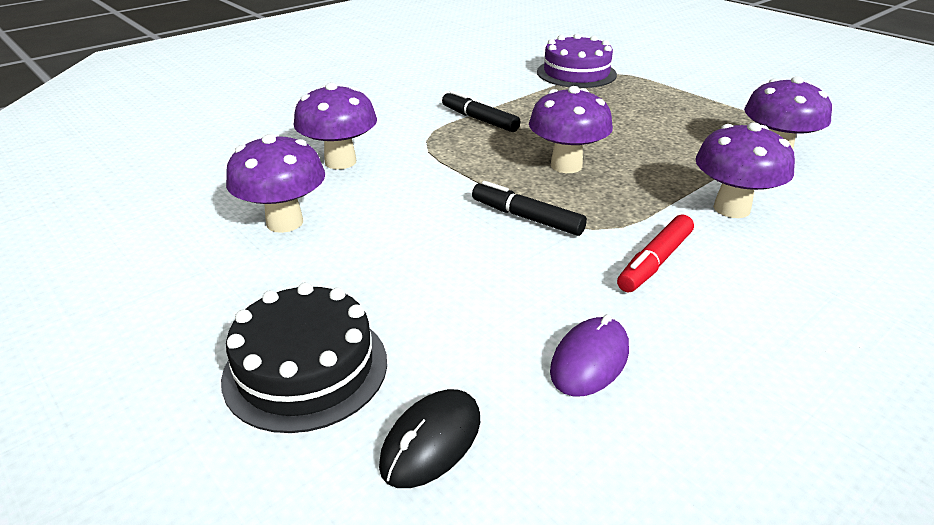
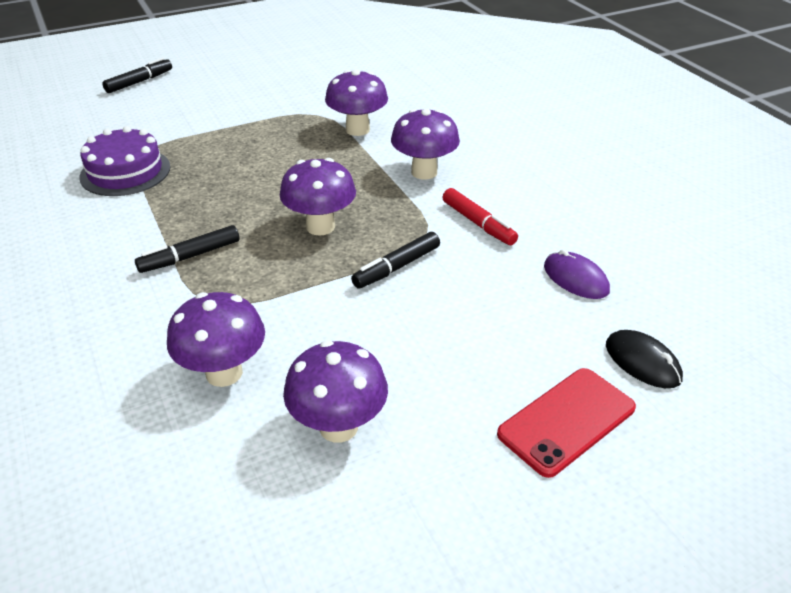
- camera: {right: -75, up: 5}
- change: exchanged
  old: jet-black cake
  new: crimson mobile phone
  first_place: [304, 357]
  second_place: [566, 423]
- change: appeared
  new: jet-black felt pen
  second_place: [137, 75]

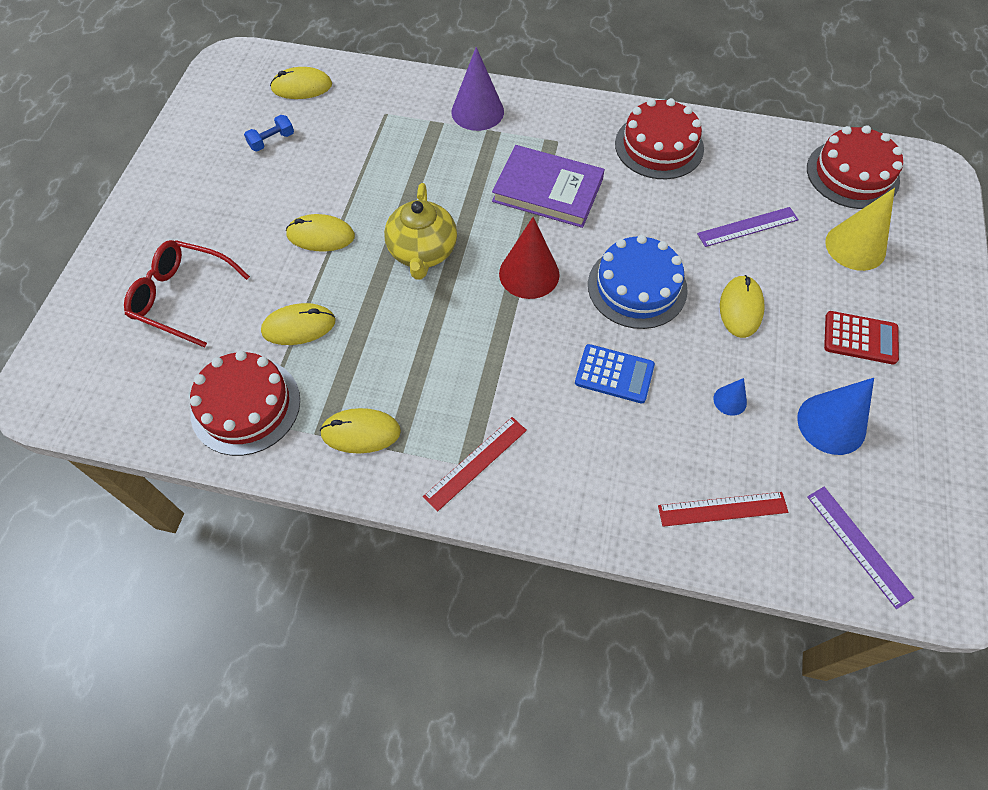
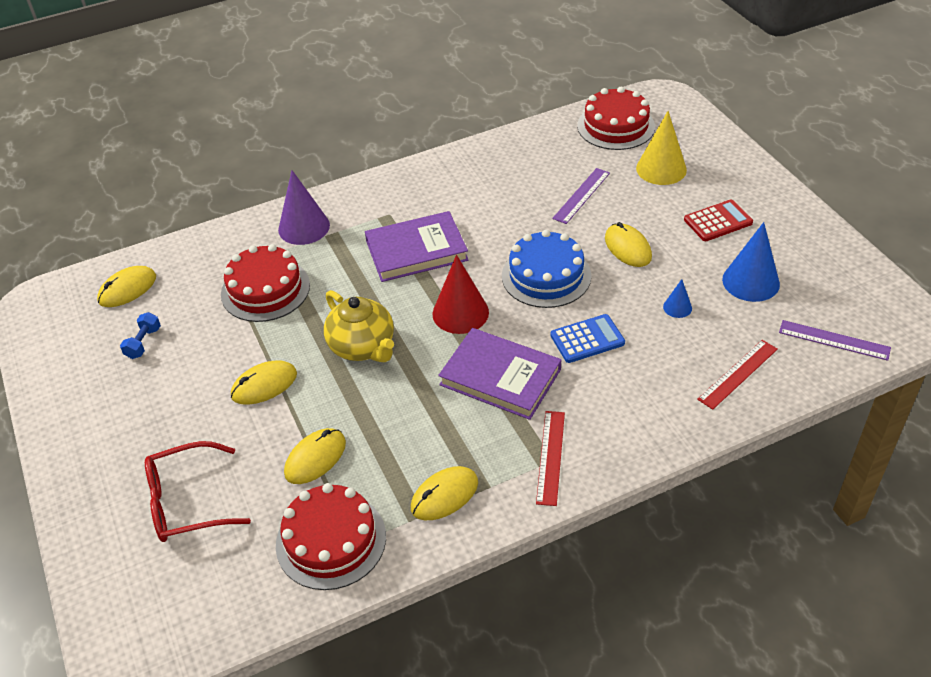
- camera: {right: -35, up: -15}
- change: relocated
  old: crimson cake
  first_place: [659, 138]
  second_place: [265, 283]
- change: appeared
  new: purple book
  second_place: [499, 374]

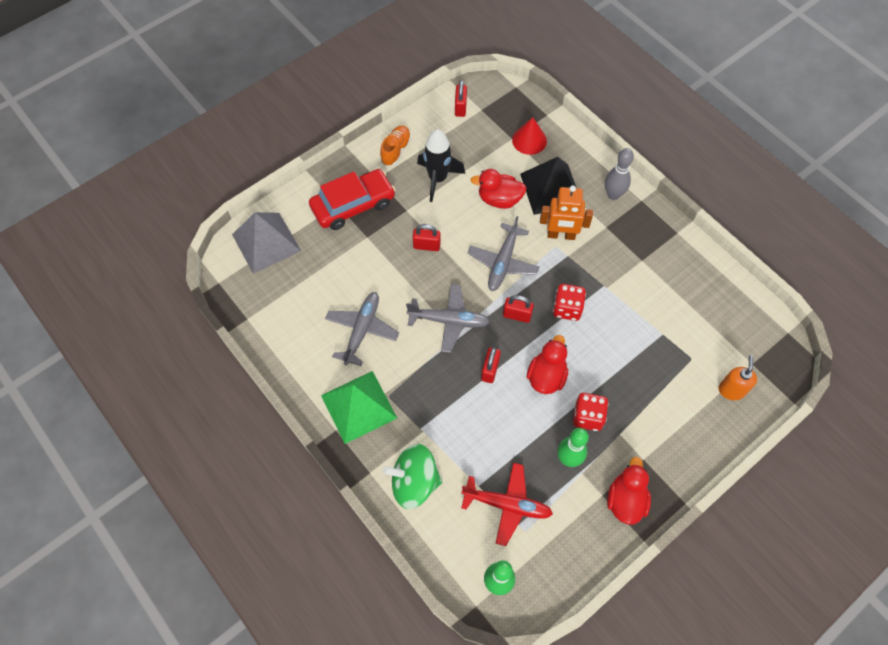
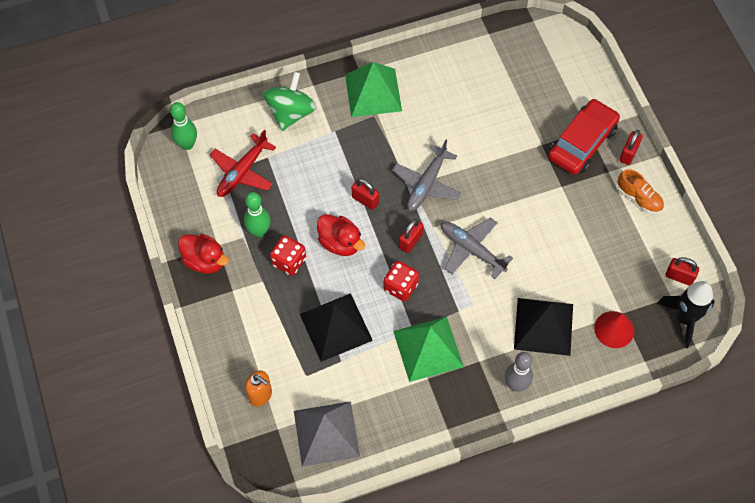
- camera: {right: 110, up: 0}
- change: relocated
  old: jet-black rocket
  first_place: [441, 165]
  second_place: [686, 314]
- change: spun
  old: crimson toy car
  first_place: [352, 199]
  second_place: [584, 137]
  degrees: -135
- change: missing
  old: crimson toy duck
  first_place: [498, 189]
- change: missing
  old: bright orange robot figure
  first_place: [566, 212]
- change: relocated
  old: grey solid pyramid
  first_place: [266, 243]
  second_place: [327, 434]
- change: relocated
  old: crimson small lock
  first_place: [427, 237]
  second_place: [631, 147]
- change: missing
  old: grey plane
  first_place: [362, 329]
- change: appeared
  new: jet-black solid pyramid
  second_place: [336, 327]
- change: appeared
  new: leaf-green solid pyramid
  second_place: [428, 349]

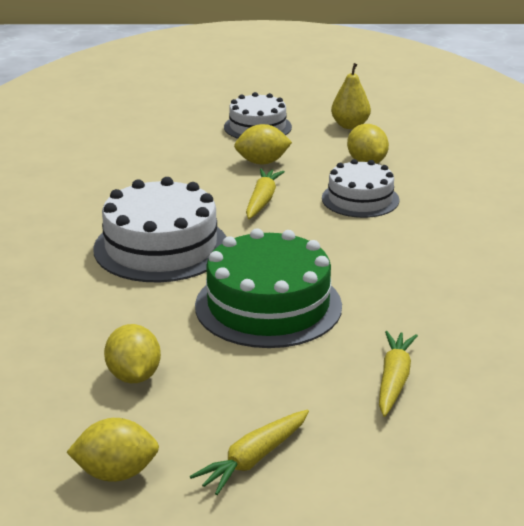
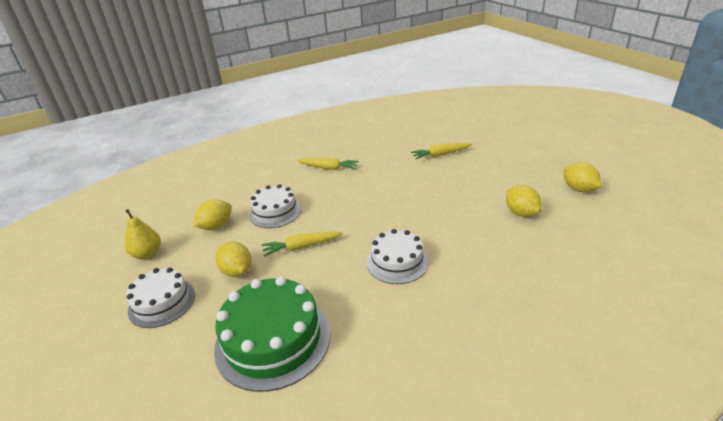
- camera: {right: -115, up: 5}
- change: size
  old: snow-white cake
  first_place: [159, 229]
  second_place: [397, 256]
  factor: 0.62
- change: relocated
  old: leaf-green cake
  first_place: [268, 288]
  second_place: [272, 334]
- change: spun
  old: yellow citrus fruit
  first_place: [132, 353]
  second_place: [524, 201]
  degrees: -75
- change: relocated
  old: yellow carrot
  first_place: [249, 452]
  second_place: [328, 164]

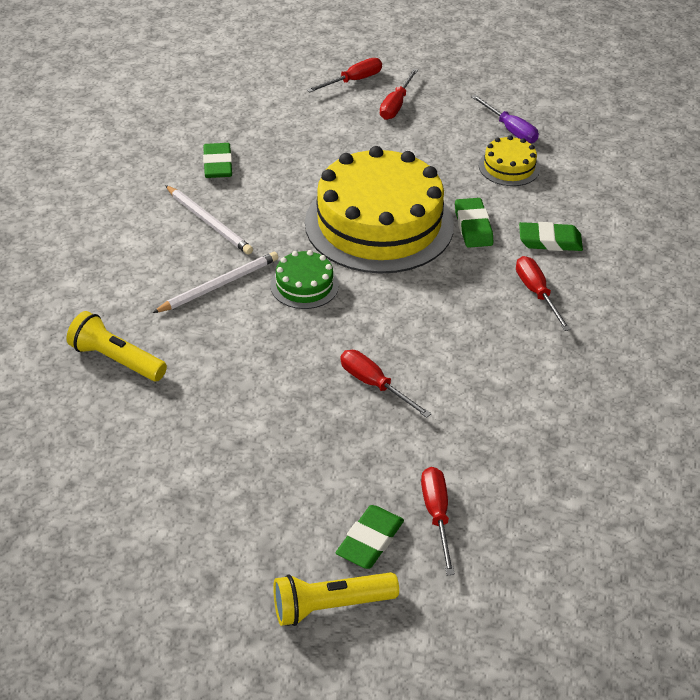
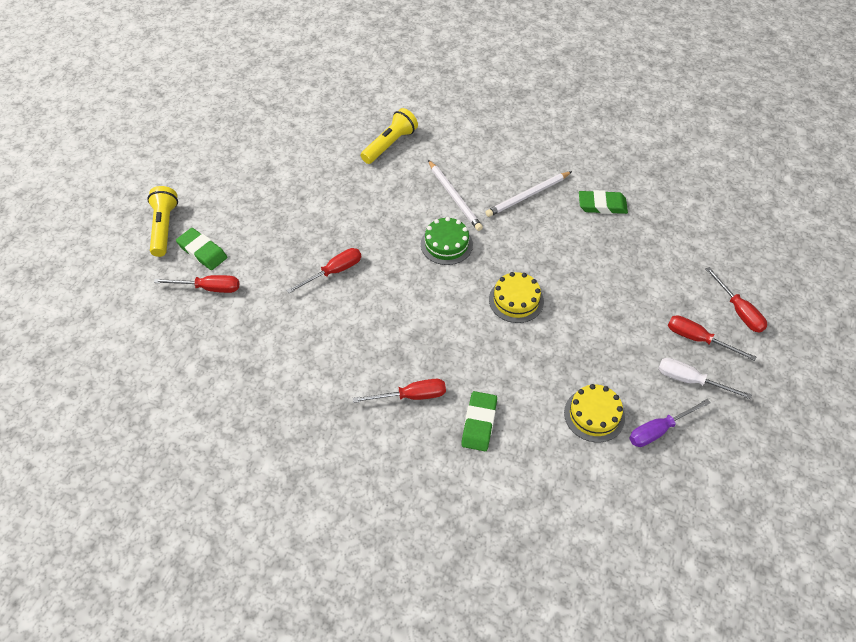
- camera: {right: 100, up: 10}
- change: size
  old: yellow cake
  first_place: [379, 210]
  second_place: [516, 297]
  factor: 0.43
- change: missing
  old: leaf-green gum eraser
  first_place: [474, 223]
- change: appeared
  new: snow-white hand screwdriver
  second_place: [705, 378]

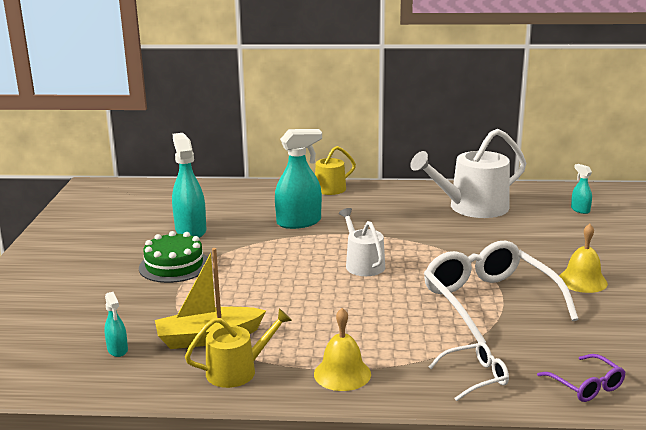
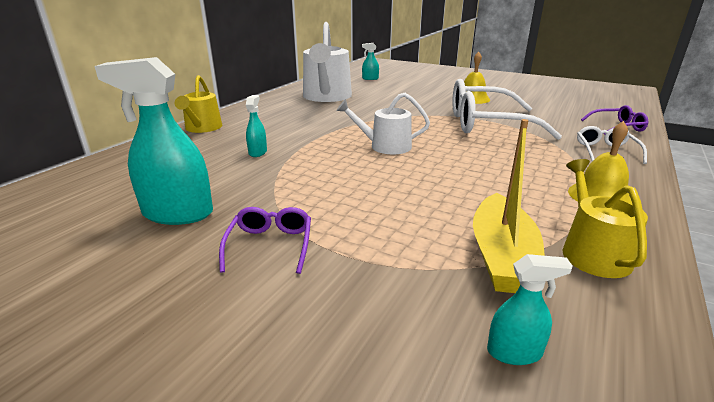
- camera: {right: -65, up: 5}
- change: size
  old: teal spray cleaner
  first_place: [298, 179]
  second_place: [256, 126]
  factor: 0.5
- change: exchanged
  old: leaf-green cake
  new: purple eyeglasses
  first_place: [173, 257]
  second_place: [265, 240]

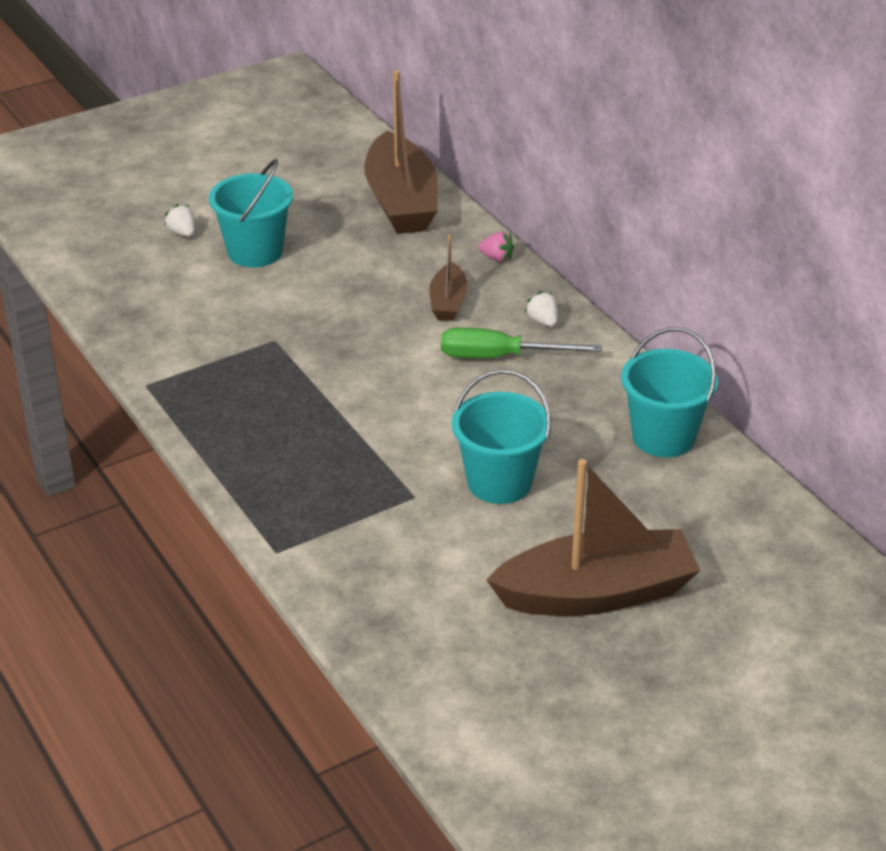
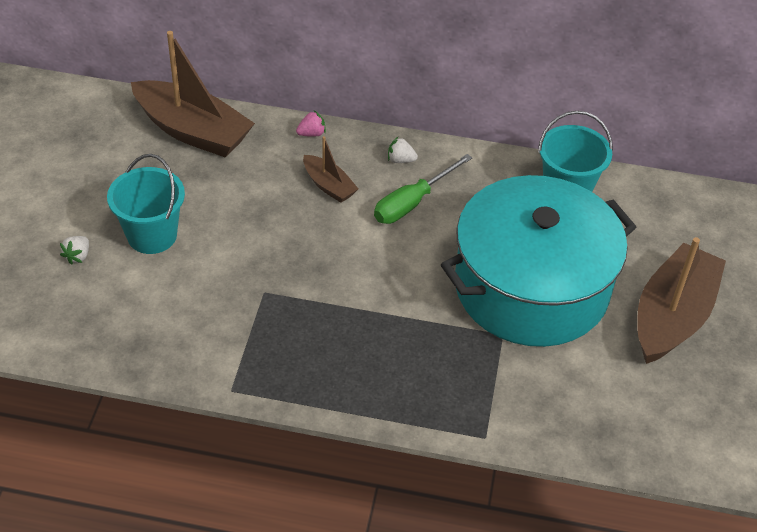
- camera: {right: -50, up: 10}
- change: spun
  old: snow-white strawberry
  first_place: [180, 220]
  second_place: [74, 250]
  degrees: -75
- change: exchanged
  old: teal pail
  new: teal cooking pot
  first_place: [501, 436]
  second_place: [538, 261]

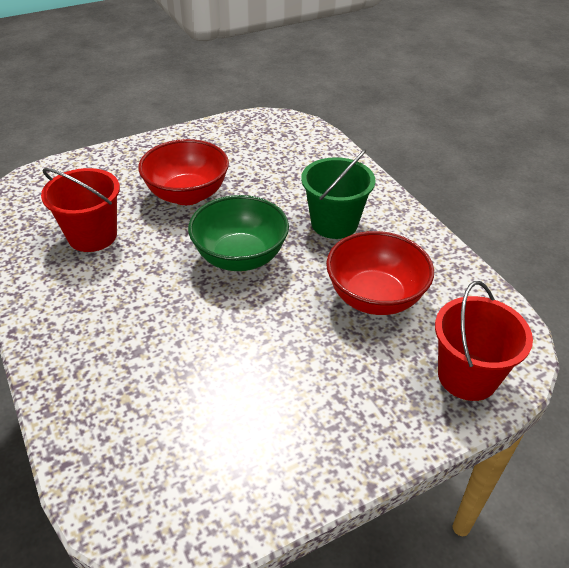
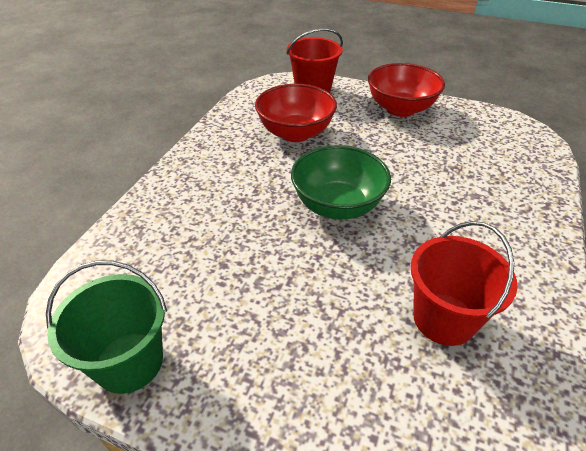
- camera: {right: -130, up: 0}
- change: relocated
  old: crimson serving bowl
  first_place: [183, 172]
  second_place: [406, 90]
- change: relocated
  old: leaf-green pail
  first_place: [338, 194]
  second_place: [106, 327]

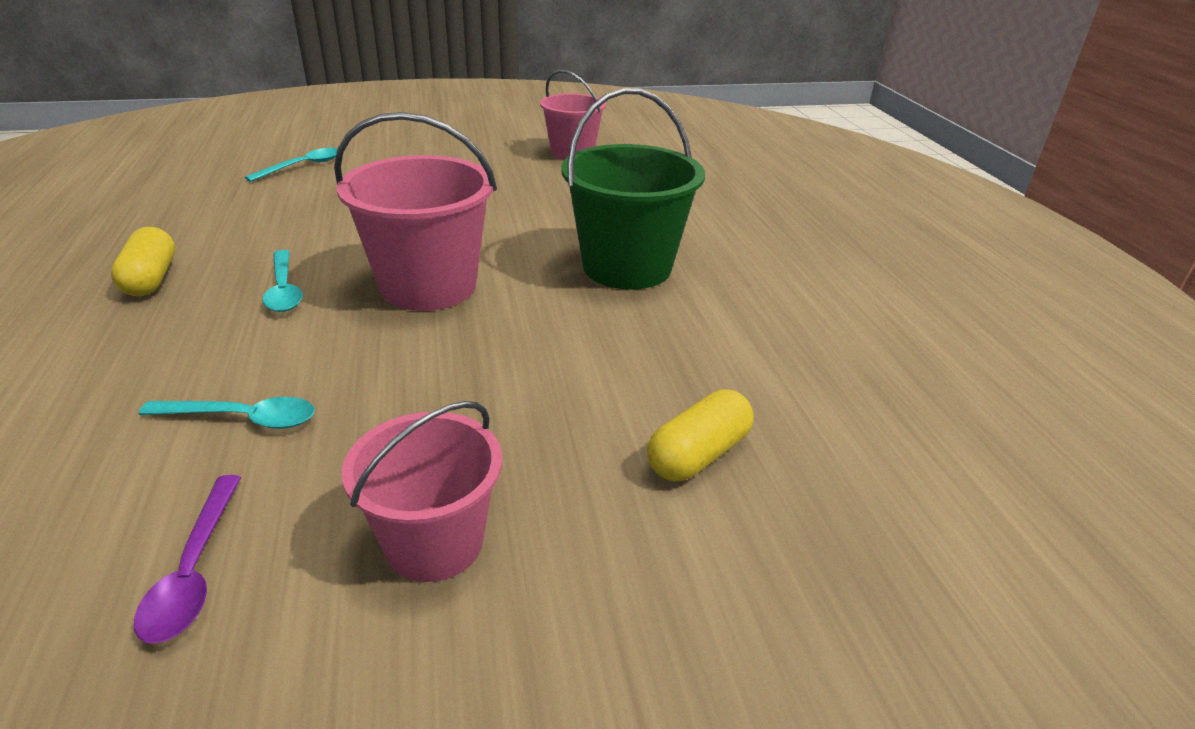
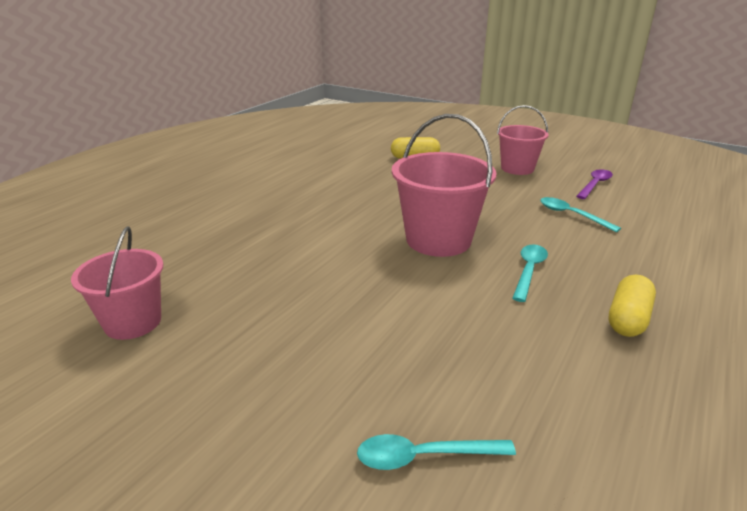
- camera: {right: -135, up: -5}
- change: missing
  old: leaf-green pail
  first_place: [633, 188]

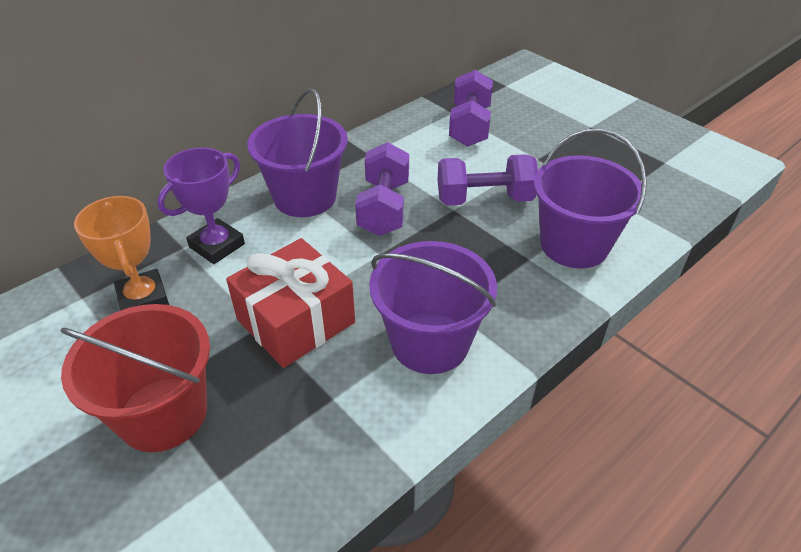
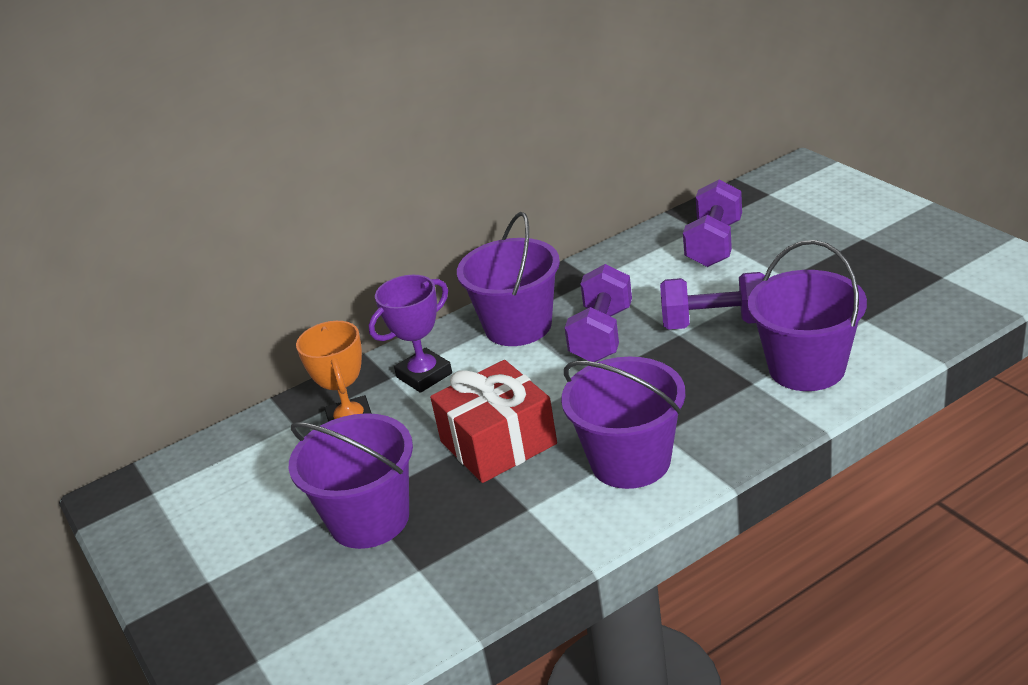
- camera: {right: 15, up: -10}
- change: colour
  old: crimson pail
  new: purple pail
  first_place: [135, 378]
  second_place: [351, 481]

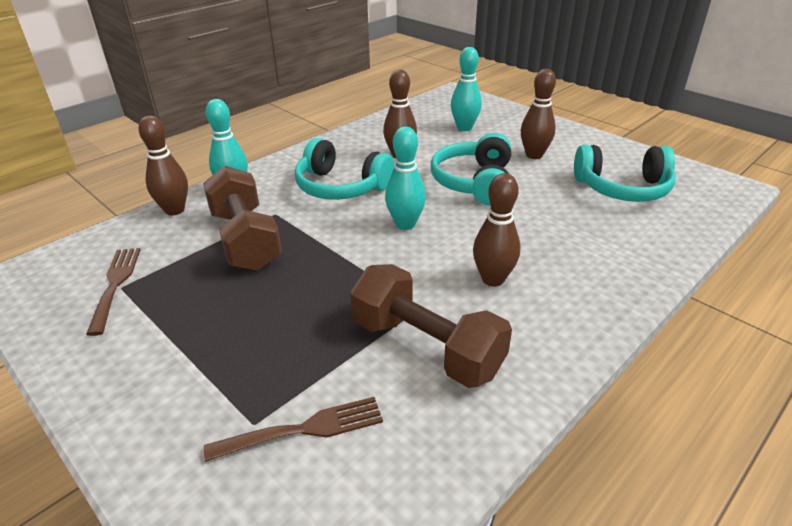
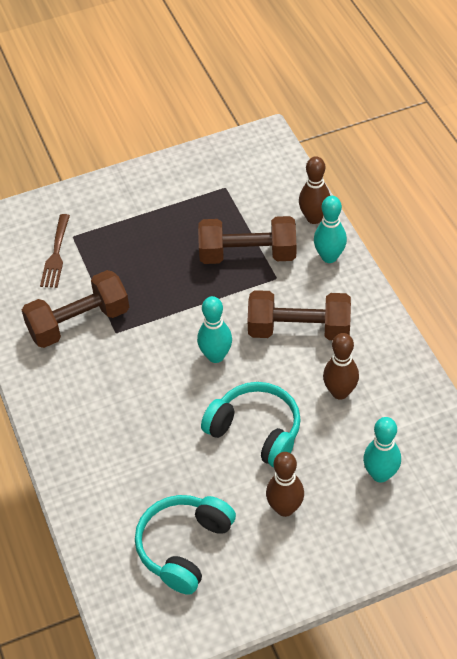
- camera: {right: 115, up: 15}
- change: exchanged
  old: teal over-ear headphones
  new: dark brown free weight
  first_place: [344, 169]
  second_place: [299, 315]
- change: missing
  old: dark brown bowling pin
  first_place: [496, 230]
- change: missing
  old: dark brown dinner fork
  first_place: [113, 292]

